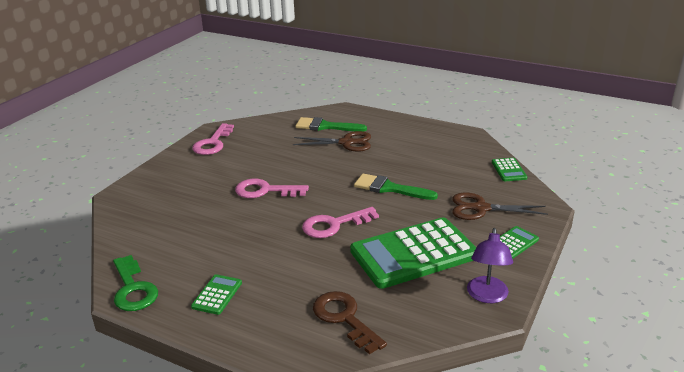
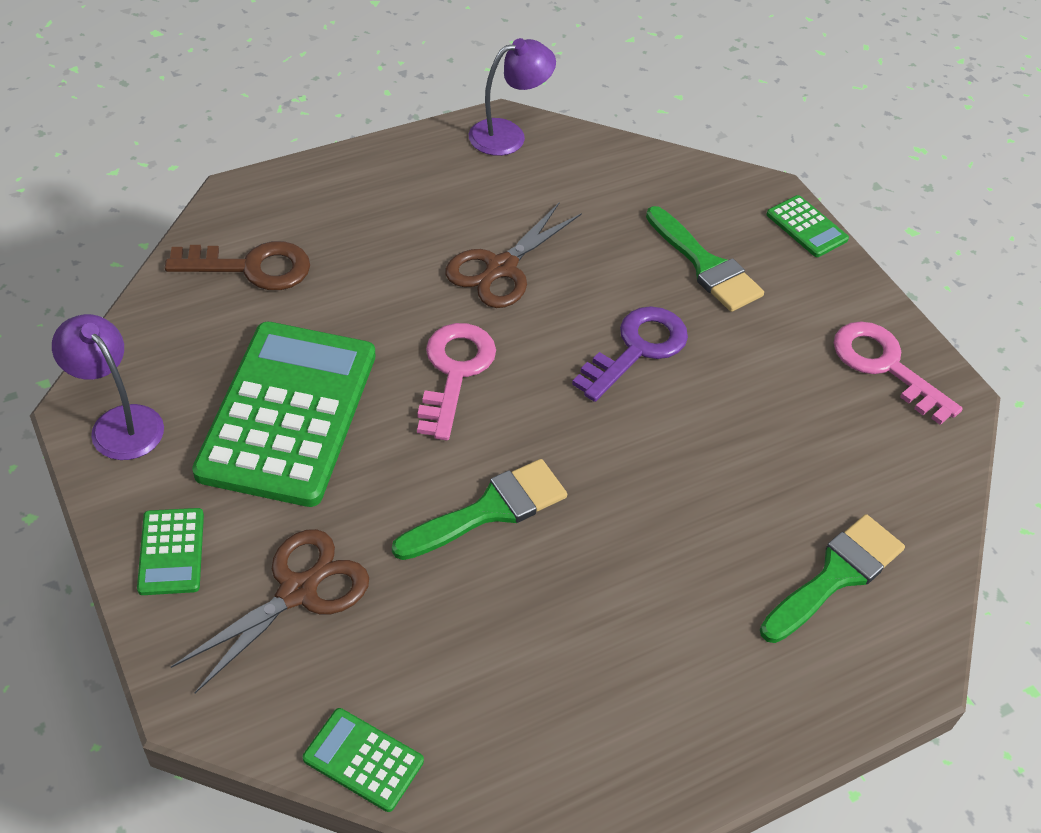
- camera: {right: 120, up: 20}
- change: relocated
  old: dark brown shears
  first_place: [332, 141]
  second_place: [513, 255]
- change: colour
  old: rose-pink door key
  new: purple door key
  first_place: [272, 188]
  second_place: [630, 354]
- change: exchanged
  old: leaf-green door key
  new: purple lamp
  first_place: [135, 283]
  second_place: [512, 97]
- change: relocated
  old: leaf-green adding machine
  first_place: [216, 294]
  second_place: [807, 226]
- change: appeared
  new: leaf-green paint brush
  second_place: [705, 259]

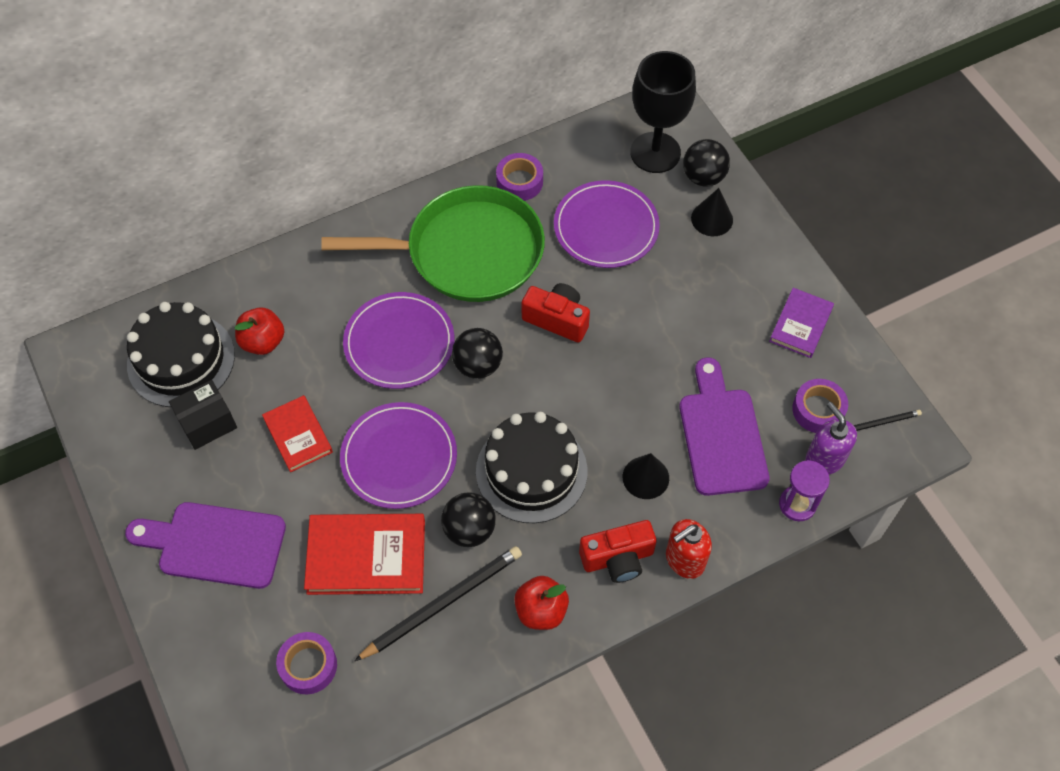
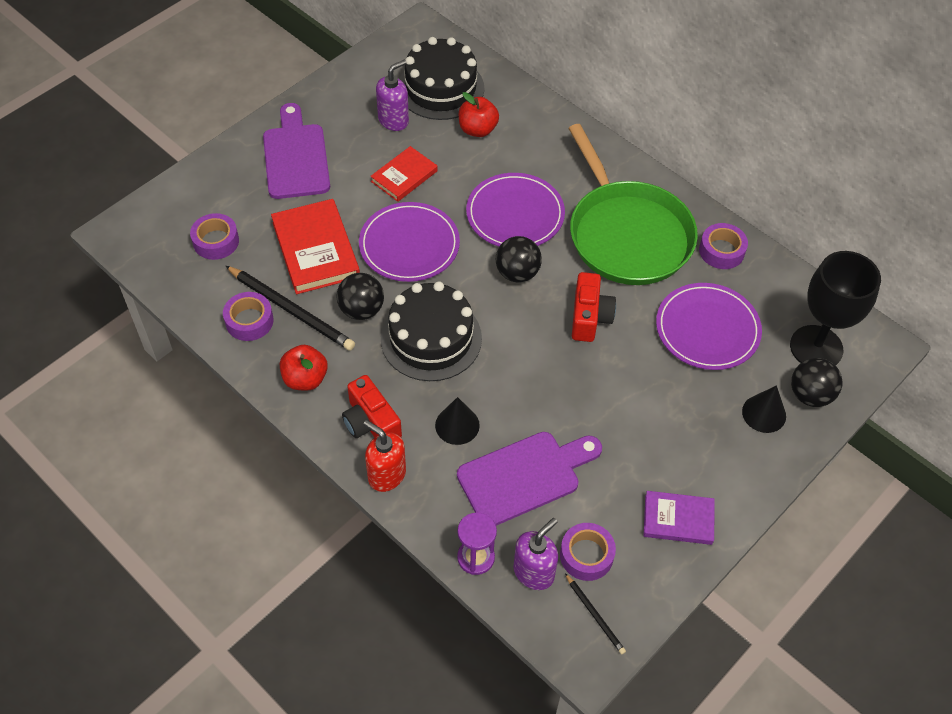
- camera: {right: 70, up: -5}
- change: exchanged
  old: jet-black parcel
  new: purple soap pump
  first_place: [203, 415]
  second_place: [392, 95]
- change: appeared
  new: purple tape
  second_place: [248, 316]

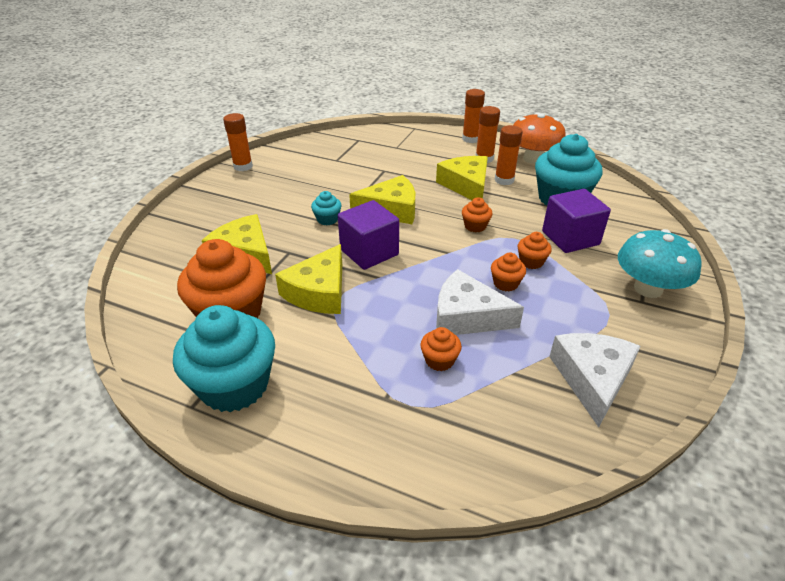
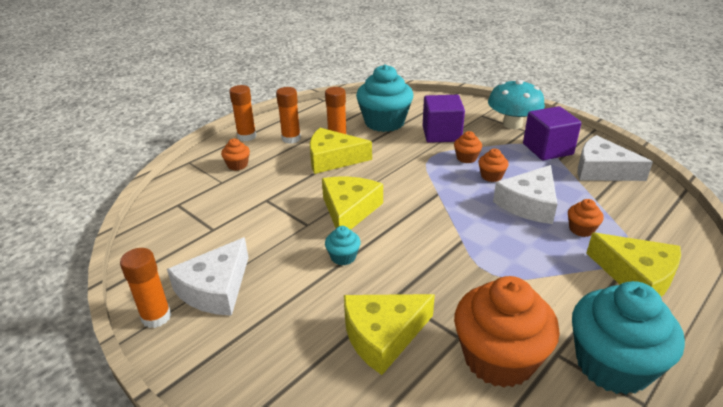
- camera: {right: -70, up: -5}
- change: missing
  old: bright orange fungus
  first_place: [539, 138]
- change: relocated
  old: bright orange muffin
  first_place: [477, 214]
  second_place: [235, 154]
- change: relocated
  old: purple solid cube
  first_place: [368, 235]
  second_place: [552, 133]
- change: relocated
  old: yellow piece of cheese
  first_place: [308, 279]
  second_place: [633, 265]
- change: appeared
  new: snow-white piece of cheese
  second_place: [207, 276]

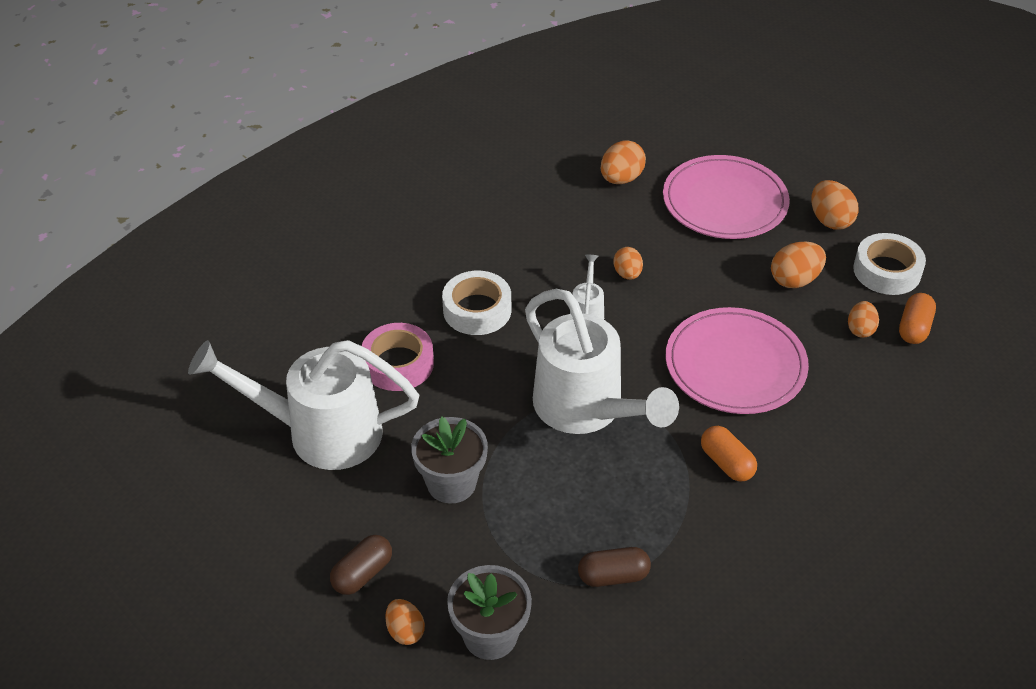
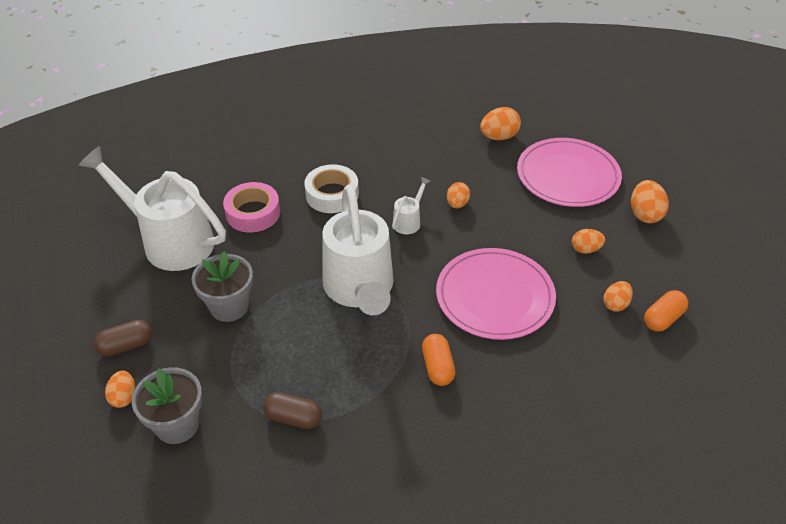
- camera: {right: 25, up: 0}
- change: missing
  old: snow-white tape
  first_place: [889, 264]
- change: size
  old: bright orange toy egg
  first_place: [798, 265]
  second_place: [588, 241]
  factor: 0.66

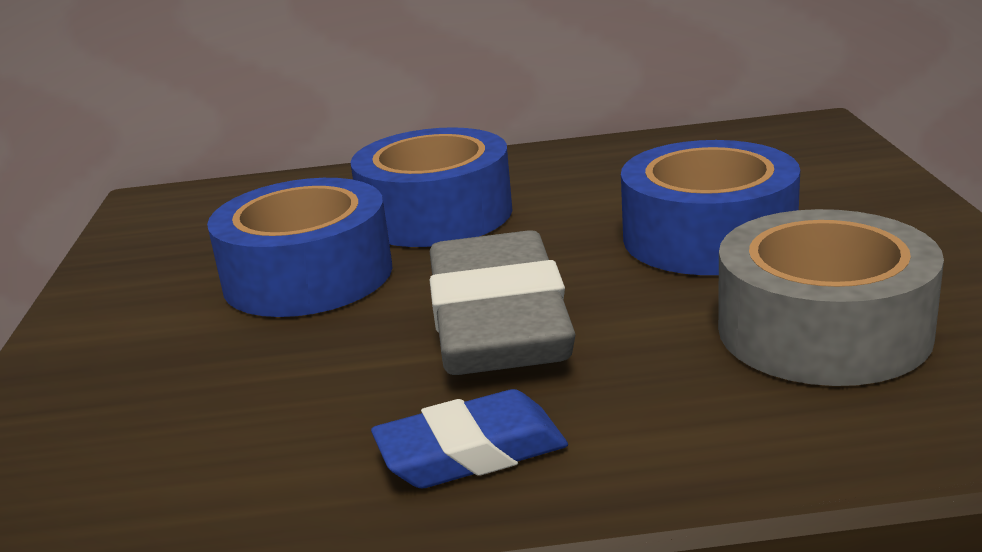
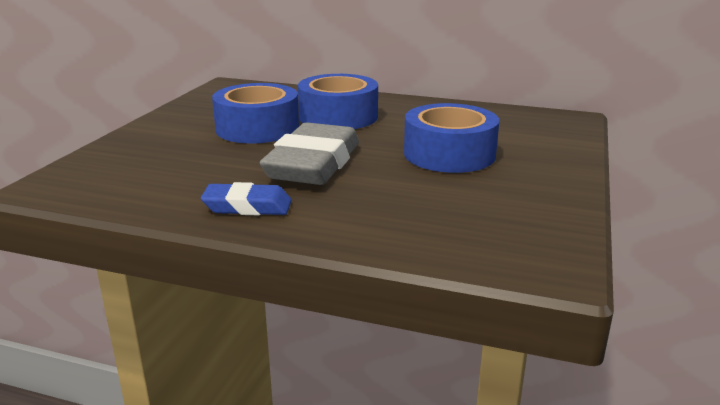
- camera: {right: 20, up: 0}
- change: missing
  old: grey tape
  first_place: [831, 297]

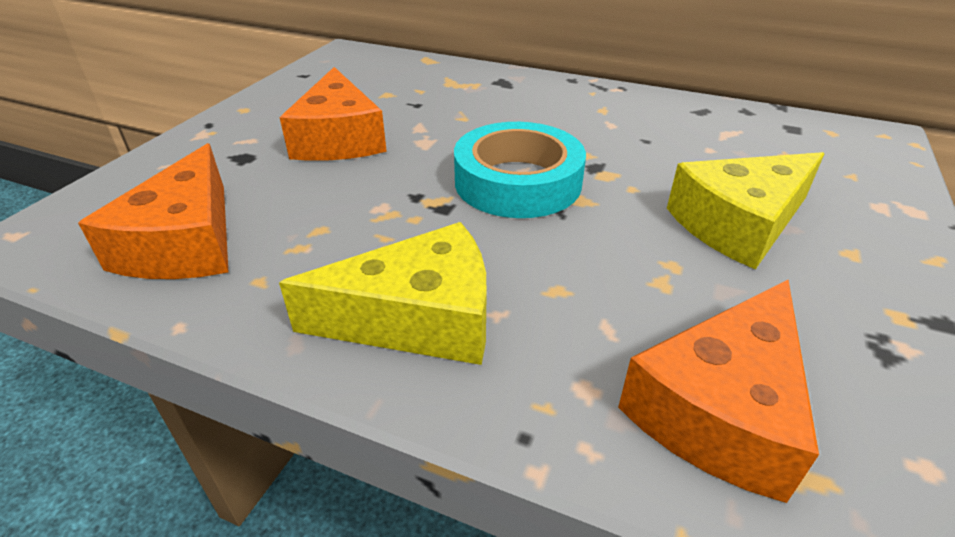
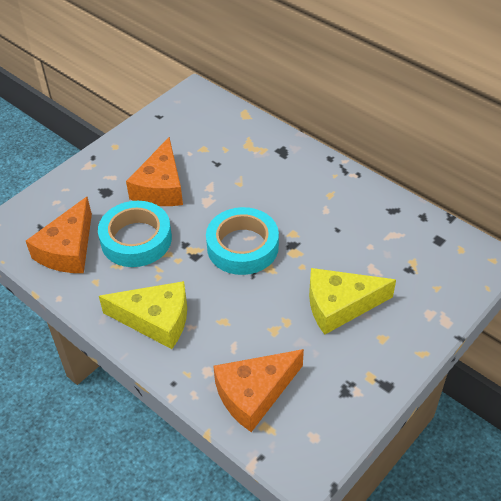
- camera: {right: 20, up: 10}
- change: appeared
  new: teal tape
  second_place: [135, 234]

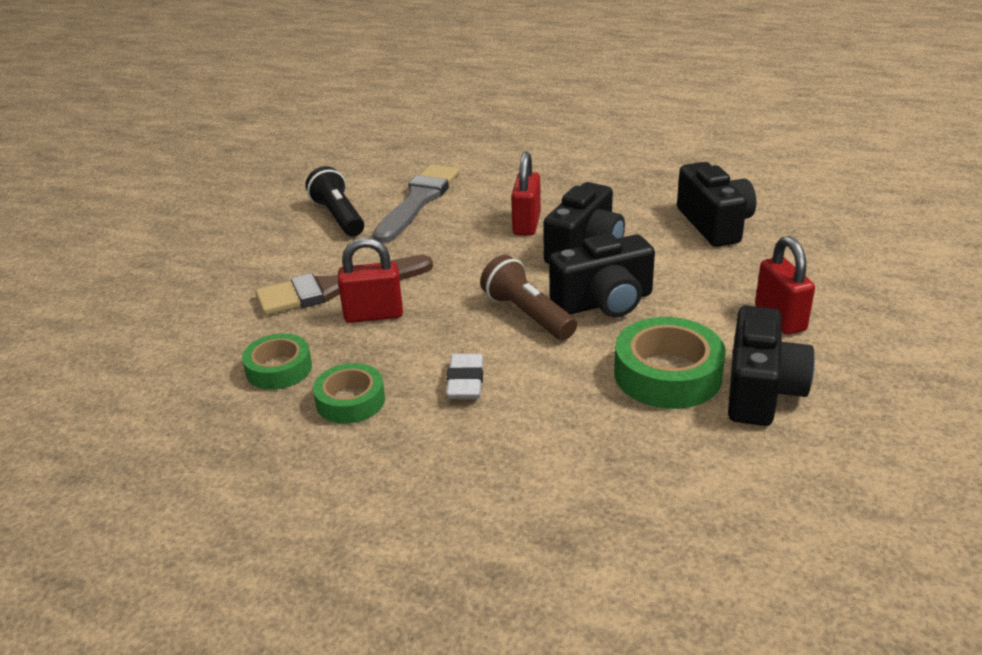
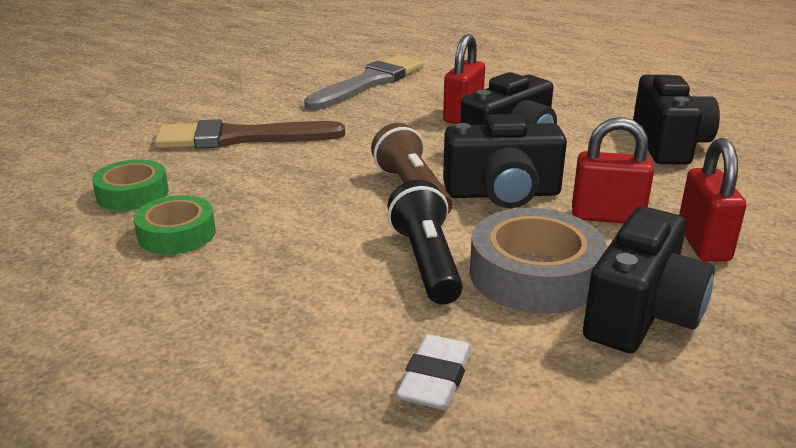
- camera: {right: 15, up: -5}
- change: relocated
  old: jet-black flashlight
  first_place: [334, 201]
  second_place: [425, 242]
- change: relocated
  old: crimson small lock
  first_place: [370, 280]
  second_place: [613, 170]
- change: colour
  old: leaf-green tape
  new: grey tape
  first_place: [670, 363]
  second_place: [538, 261]
- change: relocated
  old: snow-white gum eraser
  first_place: [464, 376]
  second_place: [434, 372]

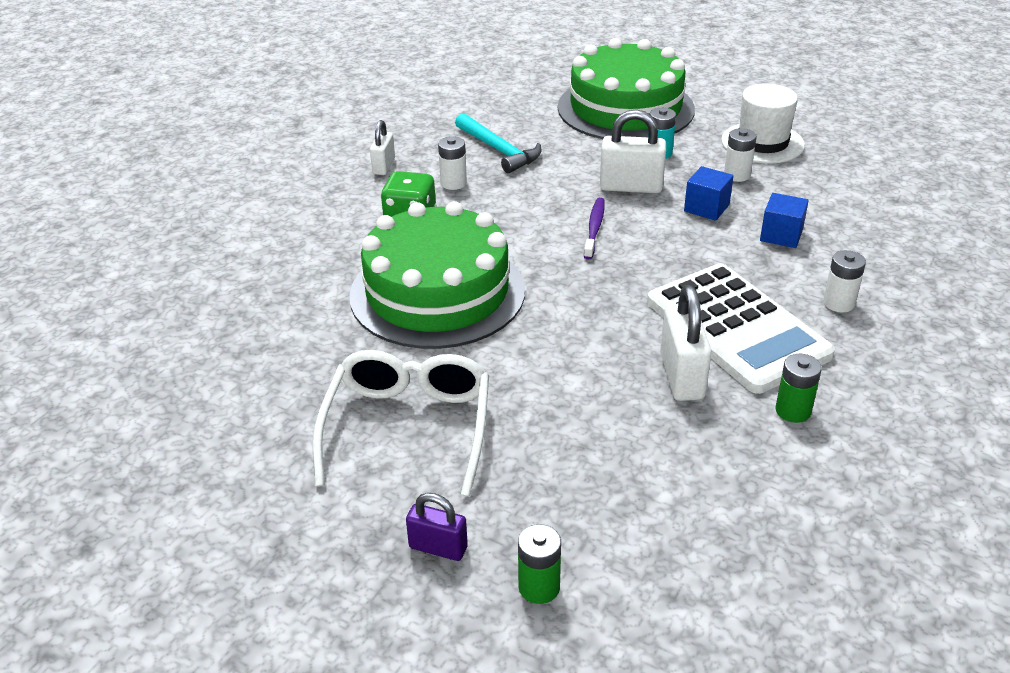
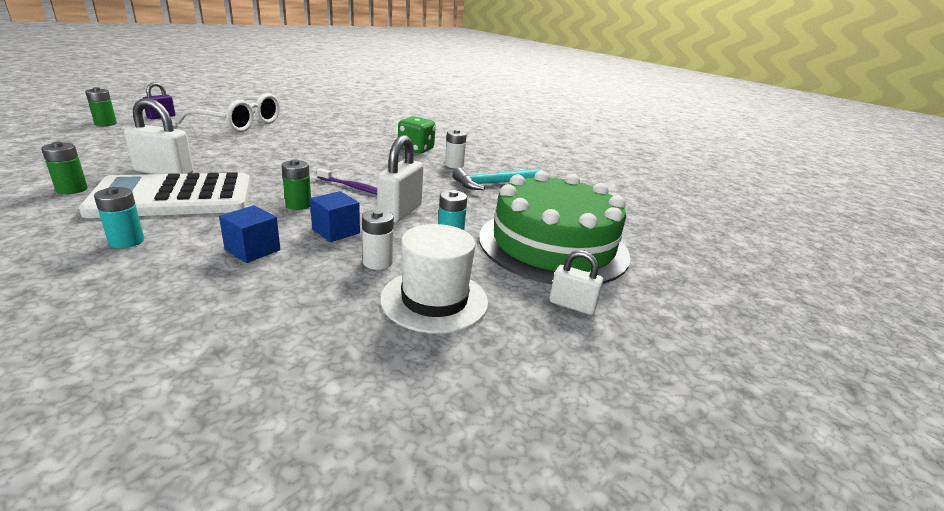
- camera: {right: 100, up: -10}
- change: relocated
  old: snow-white small lock
  first_place: [382, 147]
  second_place: [576, 282]
- change: missing
  old: leaf-green cake
  first_place: [437, 275]
- change: colour
  old: snow-white power cell
  new: teal power cell
  first_place: [844, 281]
  second_place: [119, 217]
- change: appeared
  new: leaf-green power cell
  second_place: [296, 184]

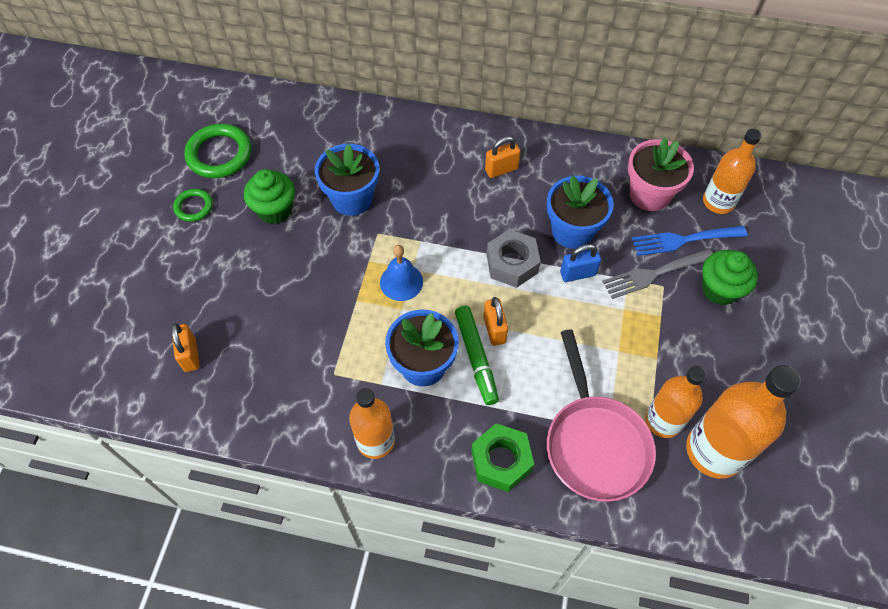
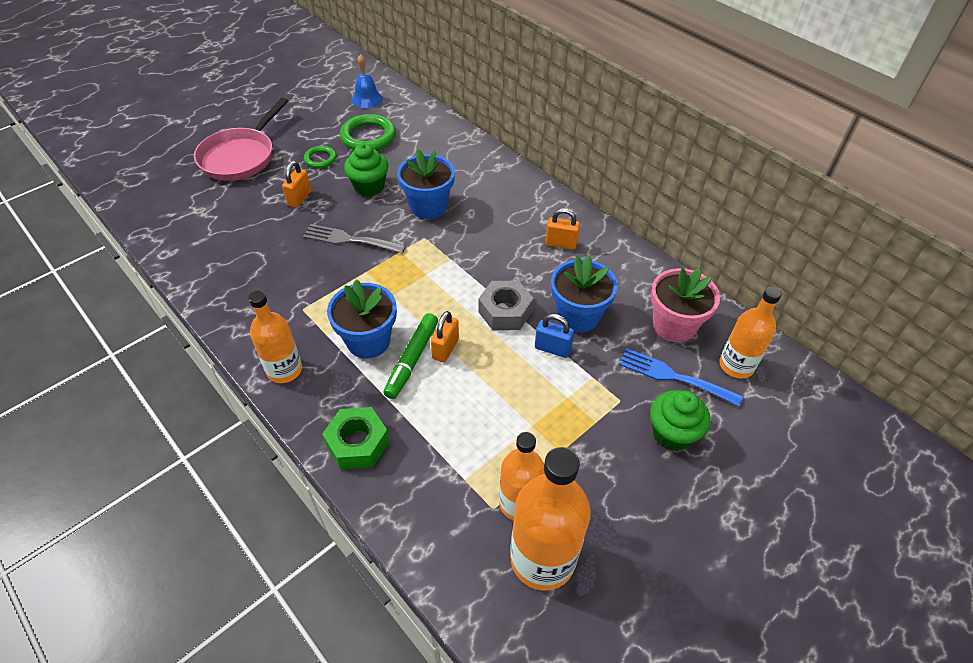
- camera: {right: 35, up: -10}
- change: relocated
  old: blue hand bell
  first_place: [401, 273]
  second_place: [367, 81]
- change: relocated
  old: grey dinner fork
  first_place: [657, 274]
  second_place: [354, 239]
- change: relocated
  old: bright orange small lock
  first_place: [185, 347]
  second_place: [296, 184]
- change: relocated
  old: rose-pink pan
  first_place: [601, 415]
  second_place: [241, 139]

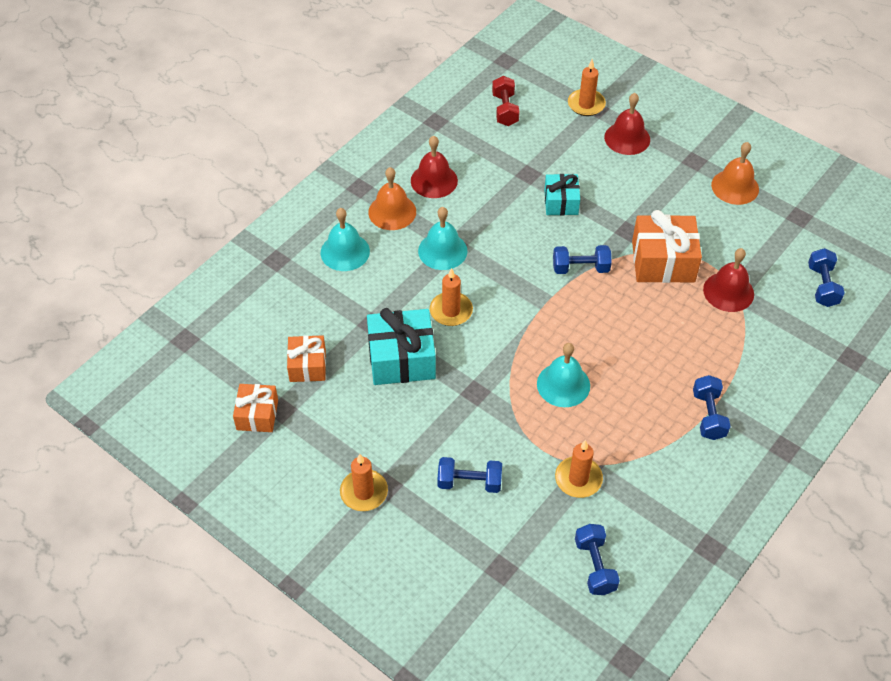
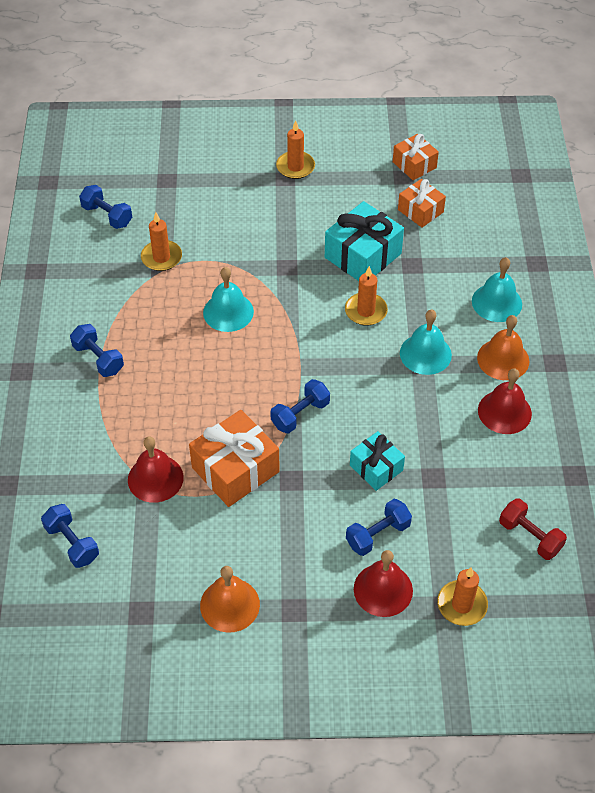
- camera: {right: 140, up: 0}
- change: relocated
  old: blue free weight
  first_place: [469, 475]
  second_place: [379, 527]

